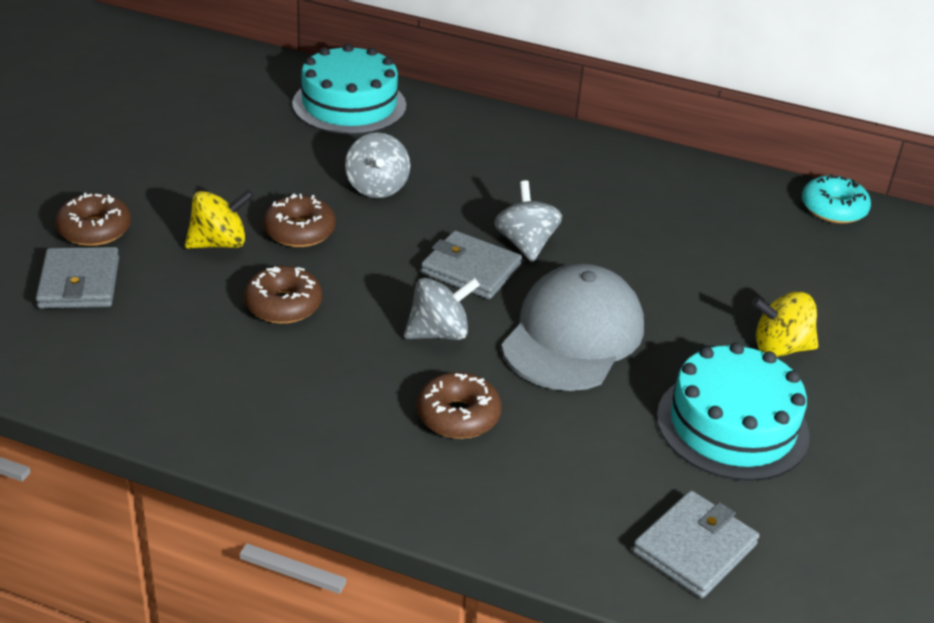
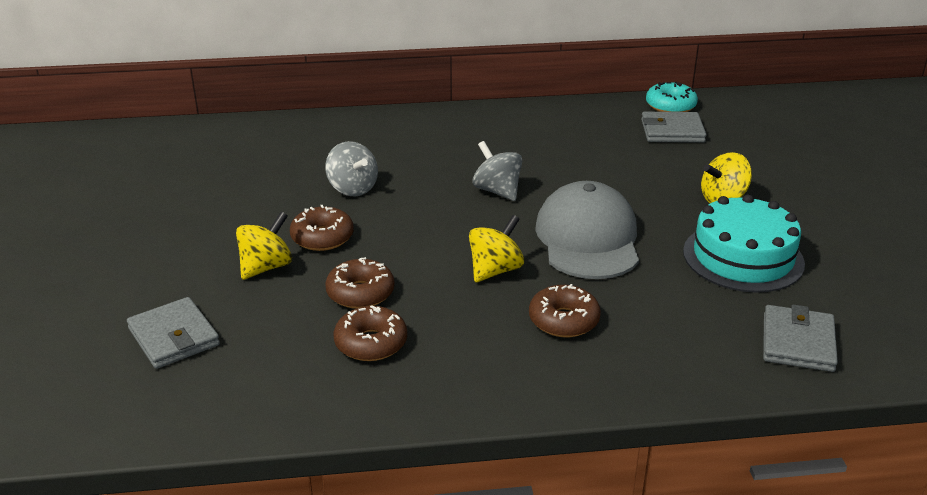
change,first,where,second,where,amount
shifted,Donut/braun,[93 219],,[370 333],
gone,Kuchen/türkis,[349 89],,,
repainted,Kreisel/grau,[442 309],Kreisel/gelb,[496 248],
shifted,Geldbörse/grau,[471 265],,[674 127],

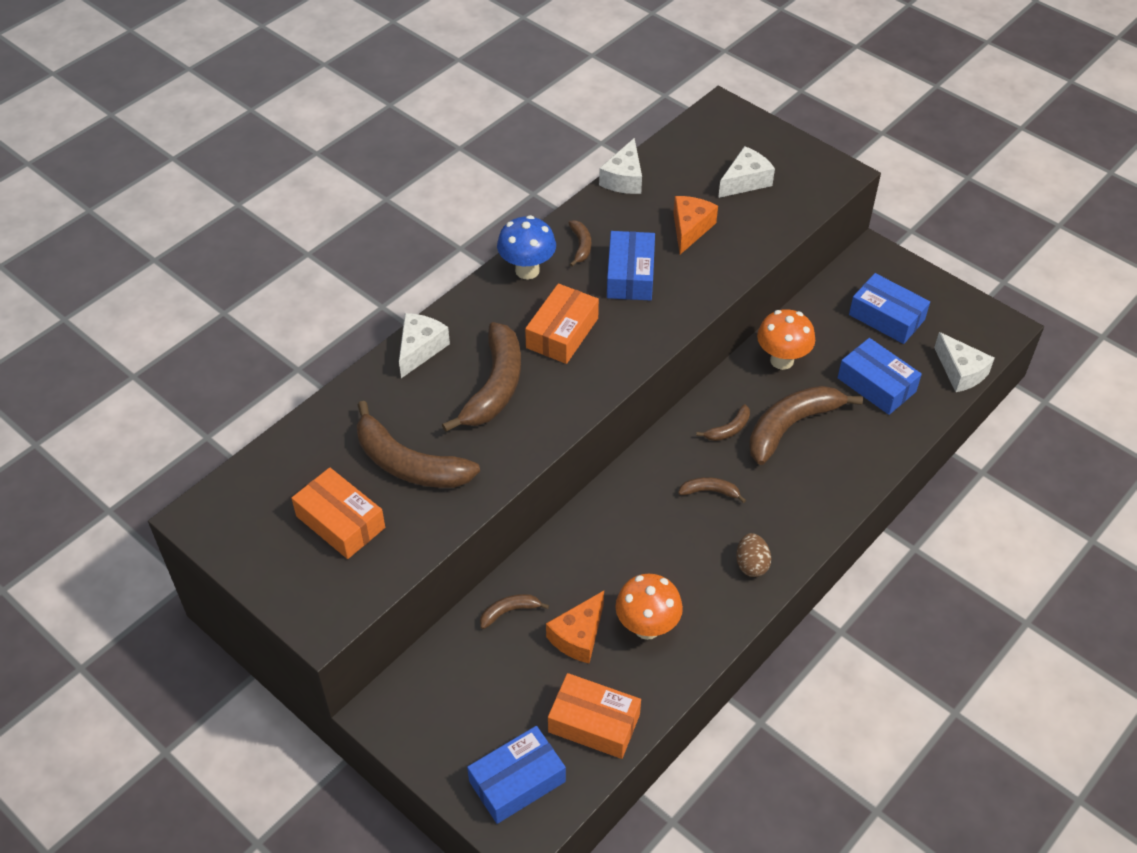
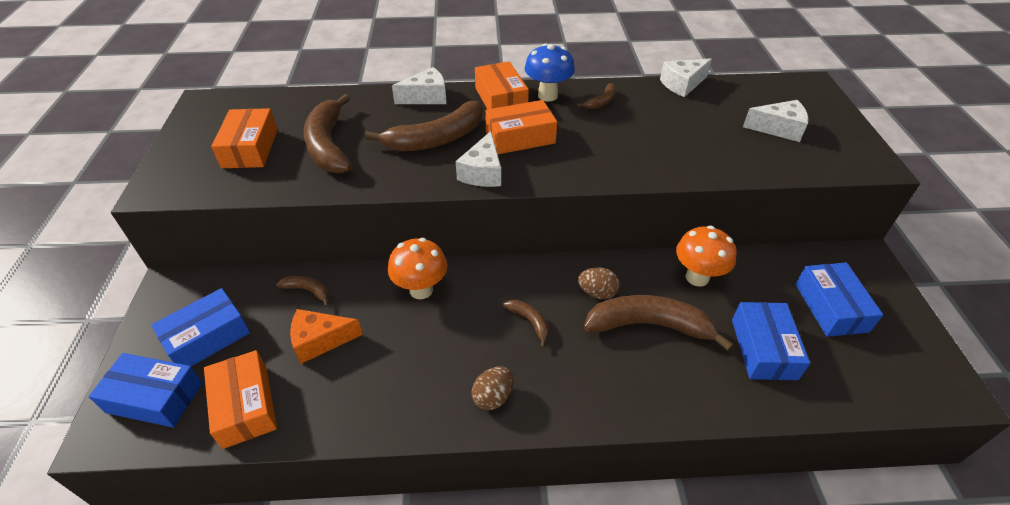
change,first,where,second,where,amount
shifted,Schachtel/blau,[631 266],,[200 327],
shifted,Pilz/orange,[649 606],,[417 268],
gone,Käse/orange,[695 225],,,
swapped,Banane/braun,[723 422],Ei/braun,[599 283],
shifted,Käse/weiß,[964 362],,[478 159],
new,,,Schachtel/orange,[502 85],

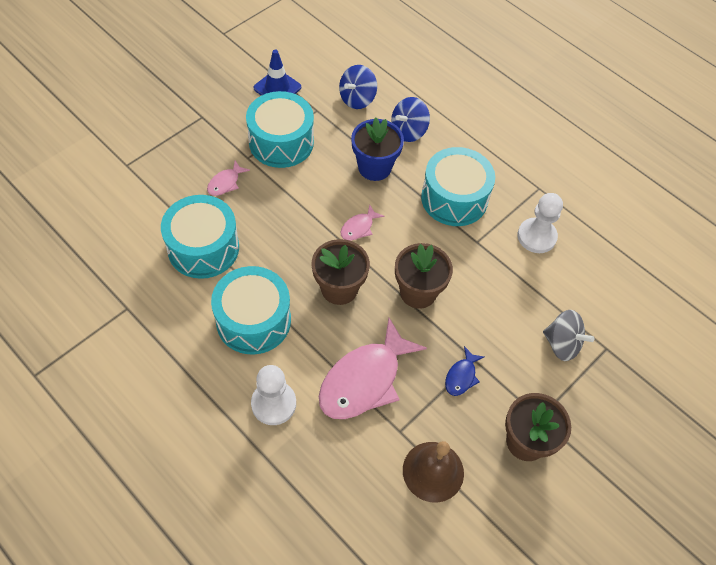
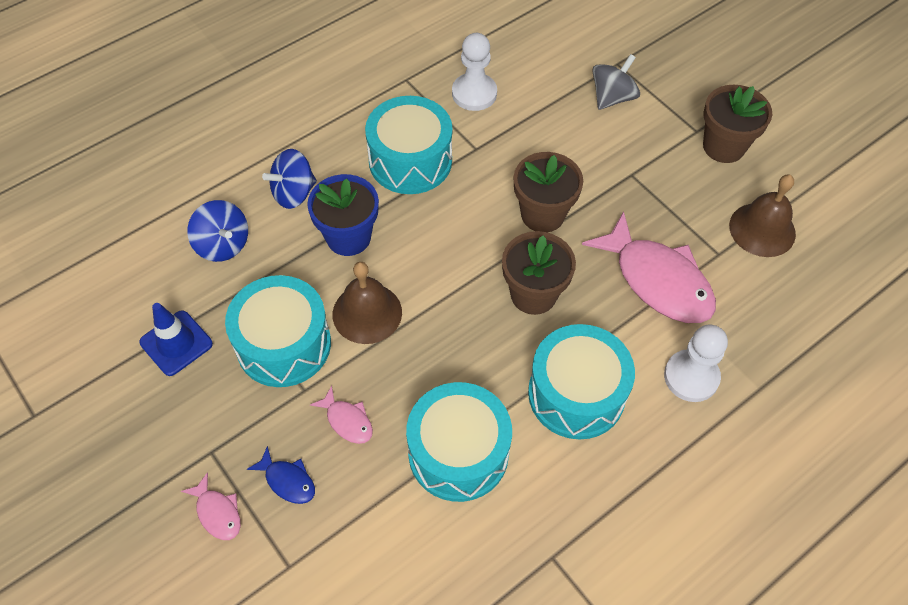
change,first,where,second,where,amount
shifted,Fisch/rosa,[363 222],,[211 506],
rotated,Kreisel/blau,[410 119],,[289 179],90 degrees clockwise
shifted,Fisch/blau,[464 371],,[281 475],
new,,,Glocke/braun,[367 303],

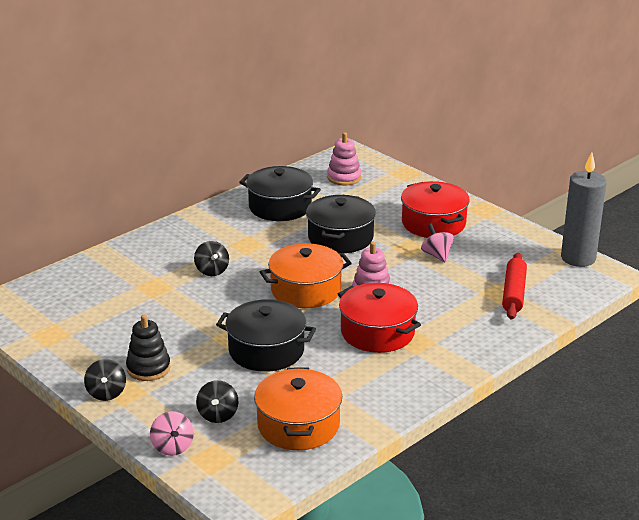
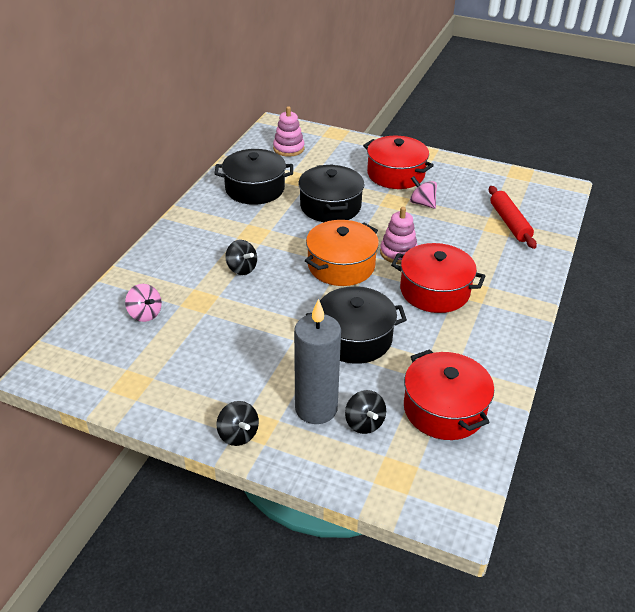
change,first,where,second,where,amount
gone,Stapelspielzeug/schwarz,[148 347],,,
shifted,Kreisel/rosa,[172 433],,[143 303],
repainted,Kochtopf/orange,[298 408],Kochtopf/rot,[449 394],
shifted,Kerze/grau,[584 209],,[317 361],

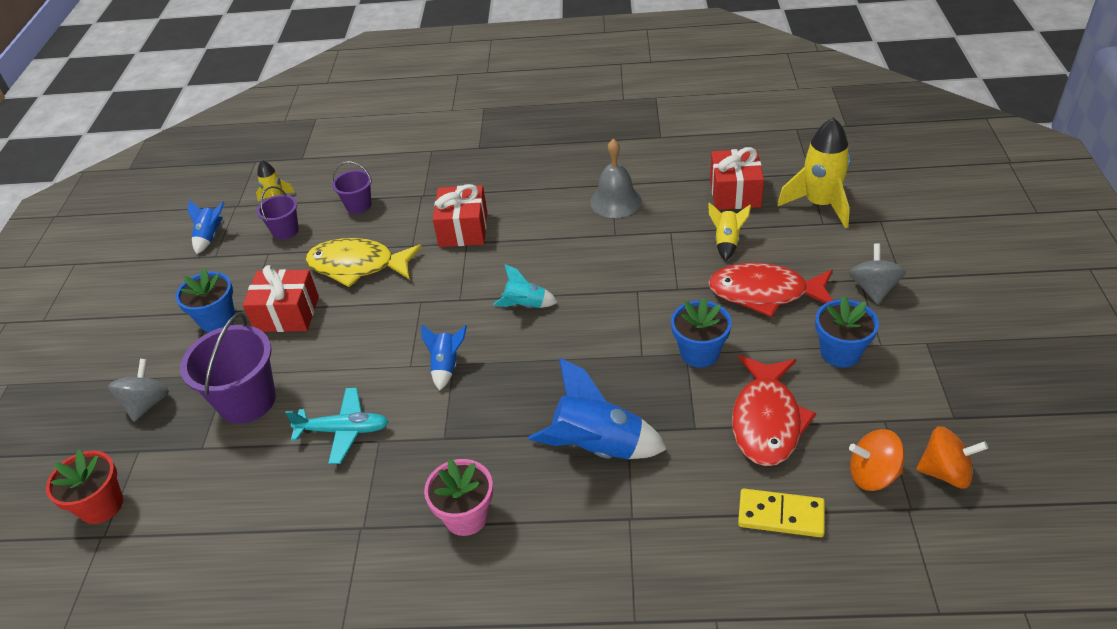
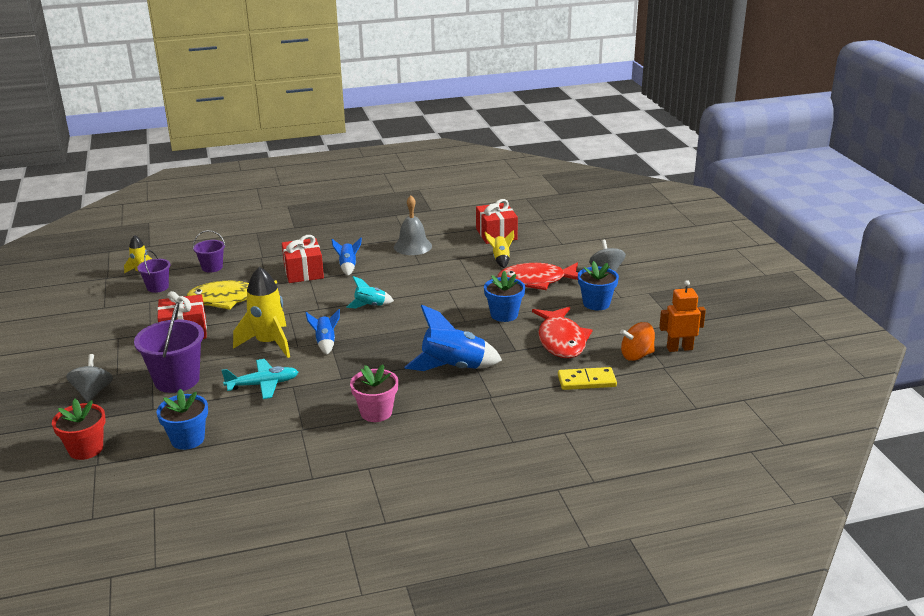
change,first,where,second,where,amount
shifted,Blumentopf/blau,[205 300],,[182 419],
shifted,Rakete/blau,[206 227],,[347 257],
shifted,Rakete/gelb,[814 172],,[261 312],
swapped,Kreisel/orange,[952 457],Roboter/orange,[682 316],

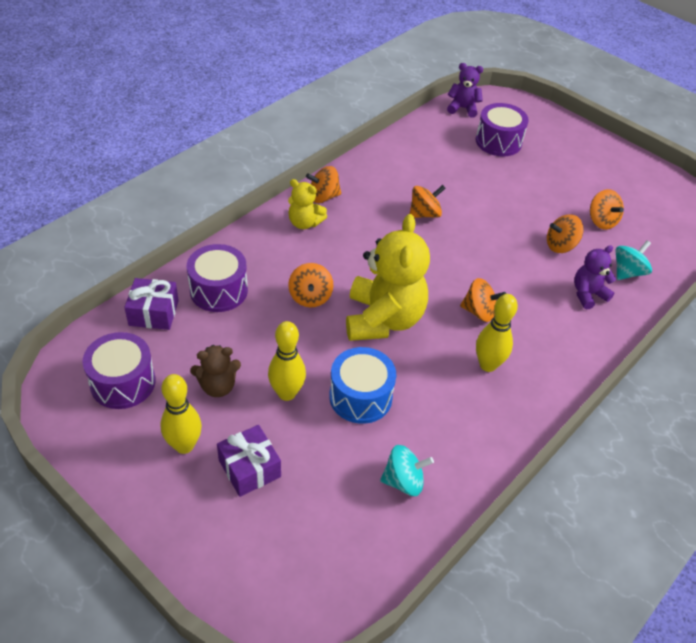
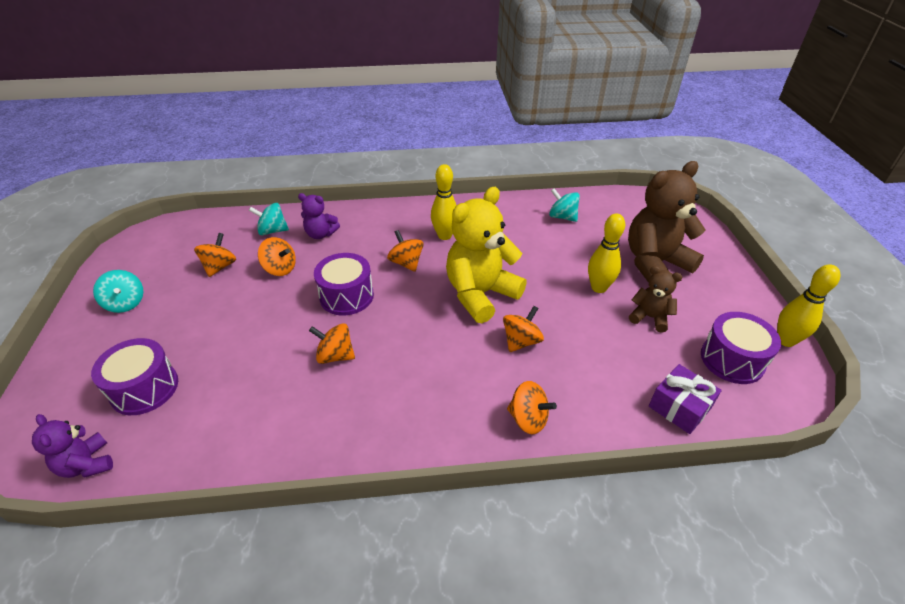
change,first,where,second,where,amount
shifted,Bowlingkegel/gelb,[181 414],,[808 305],
shifted,Trommel/lila,[217 278],,[344 284],
swapped,Geschenk/lila,[249 461],Teddybär/braun,[667 222],
gone,Teddybär/gelb,[307 204],,,
shifted,Kreisel/orange,[323 184],,[532 407],
gone,Trommel/blau,[362 385],,,
new,,,Kreisel/türkis,[118 291],

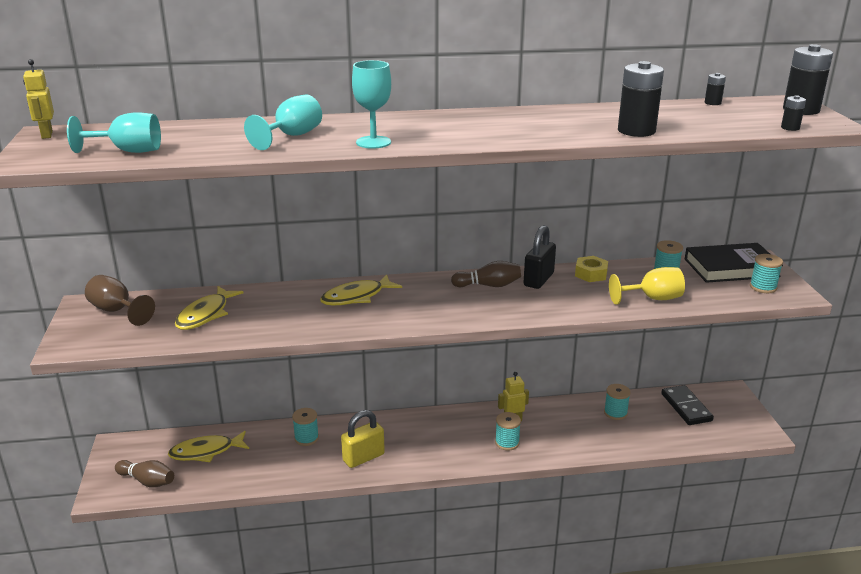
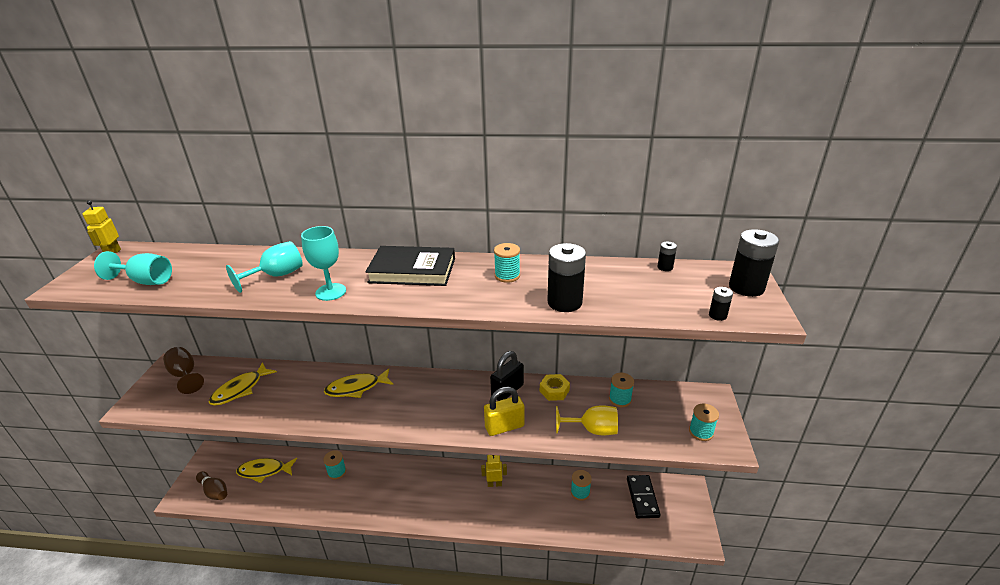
change,first,where,second,where,amount
shifted,Vorhängeschloss/gelb,[363 439],,[504 411],
gone,Bowlingkegel/braun,[486 274],,,
shifted,Garnrolle/türkis,[508 431],,[507 263],
shifted,Buch/schwarz,[734 263],,[410 266],

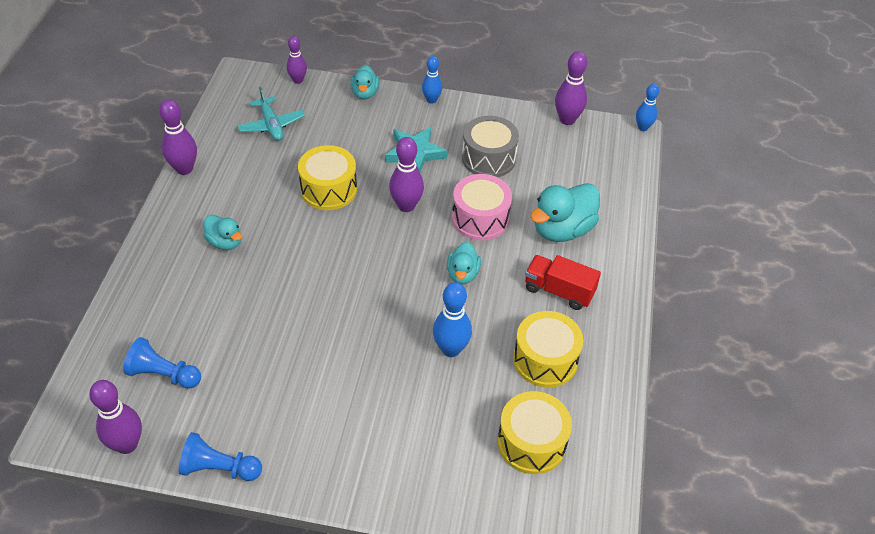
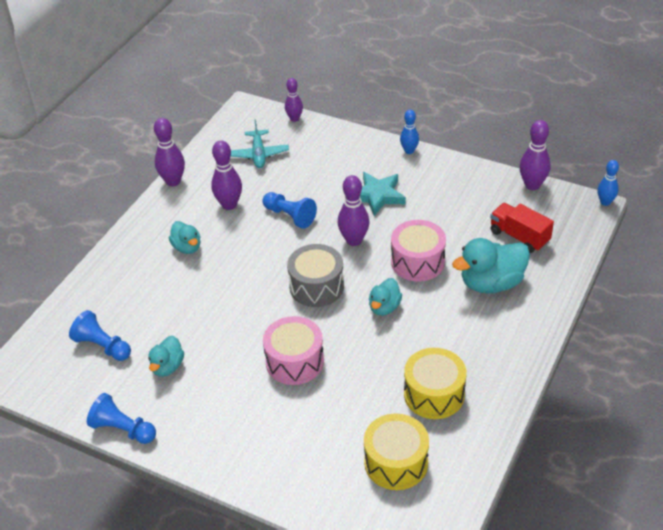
change,first,where,second,where,amount
shifted,Bowlingkegel/lila,[115 417],,[226 175],
swapped,Trommel/gelb,[327 177],Bauer/blau,[290 210],
shifted,Ente/türkis,[364 82],,[166 356],
gone,Bowlingkegel/blau,[452 319],,,
shifted,Trommel/grau,[490 146],,[315 275],
shifted,Lastwagen/rot,[563 282],,[522 228],
new,,,Trommel/rosa,[293 350],

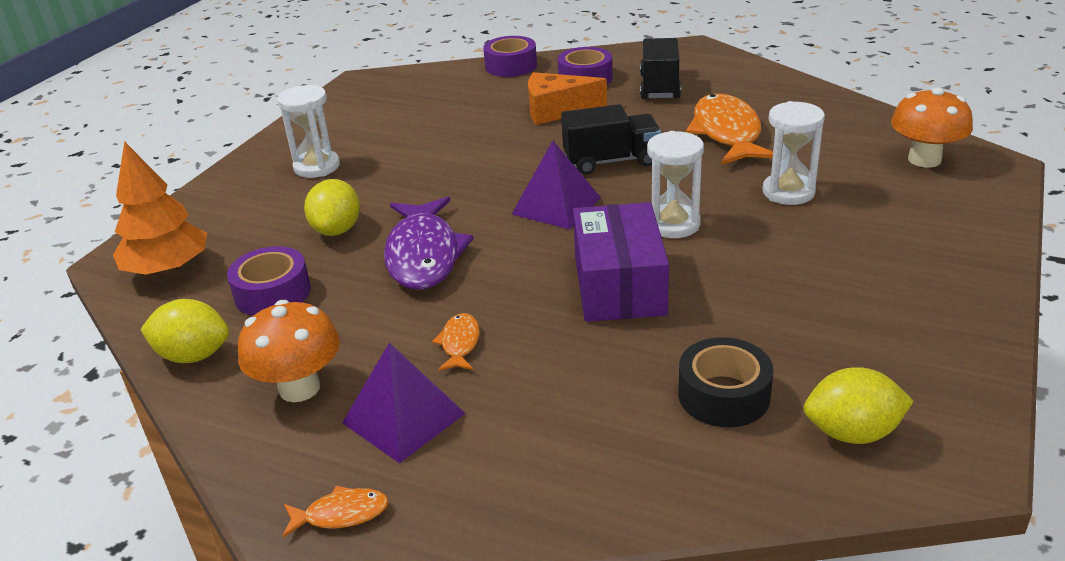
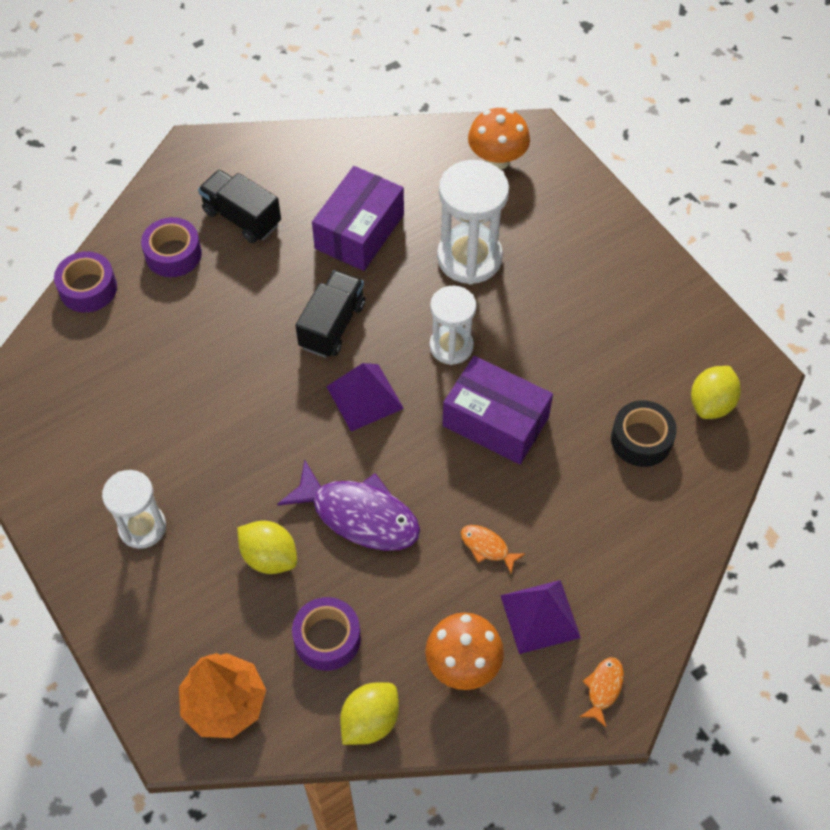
change,first,where,second,where,amount
gone,Käse/orange,[567 98],,,
swapped,Fisch/orange,[729 129],Schachtel/lila,[358 218],
scaled,Sanduhr/weiß,[793 153],,[473 222],x1.55

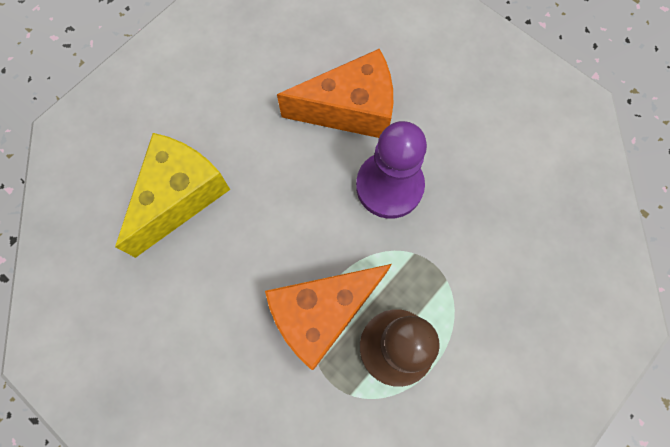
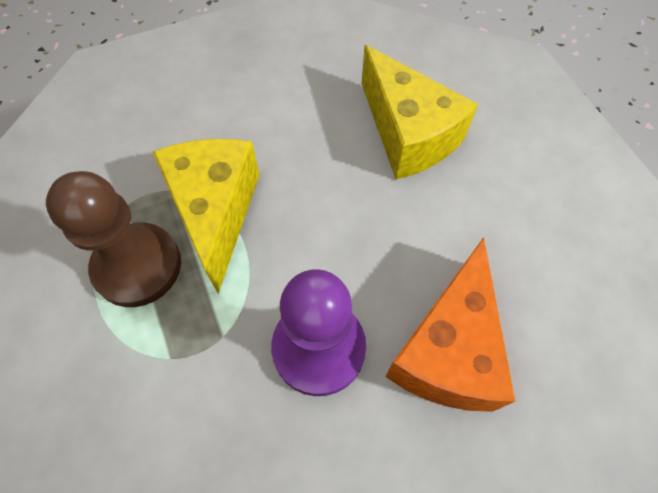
change,first,where,second,where,amount
repainted,Käse/orange,[328 317],Käse/gelb,[206 216],

